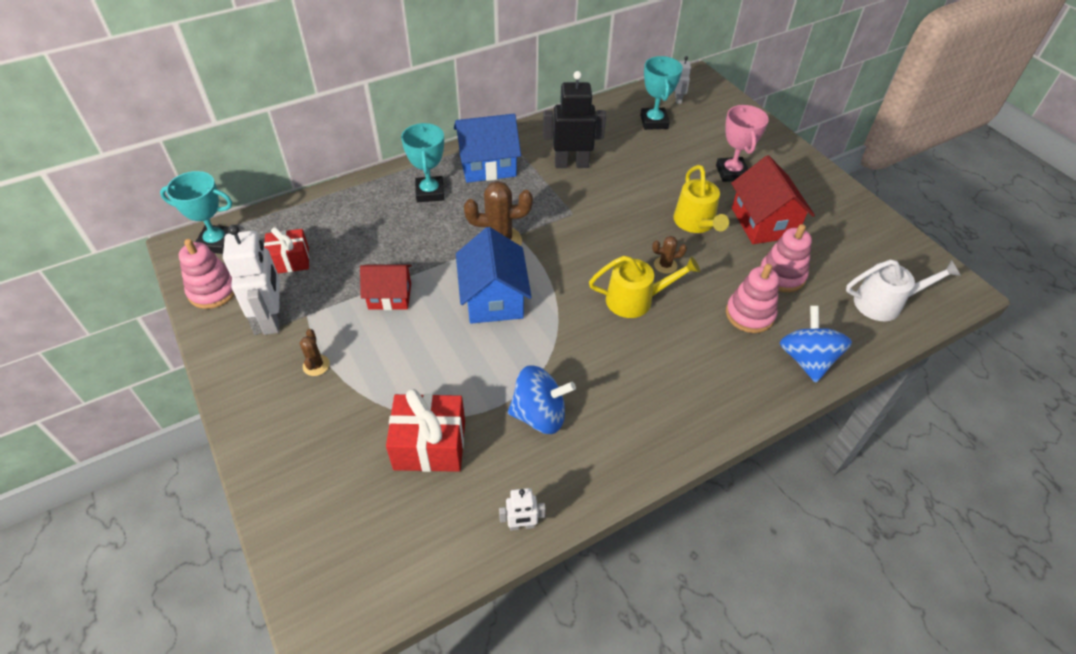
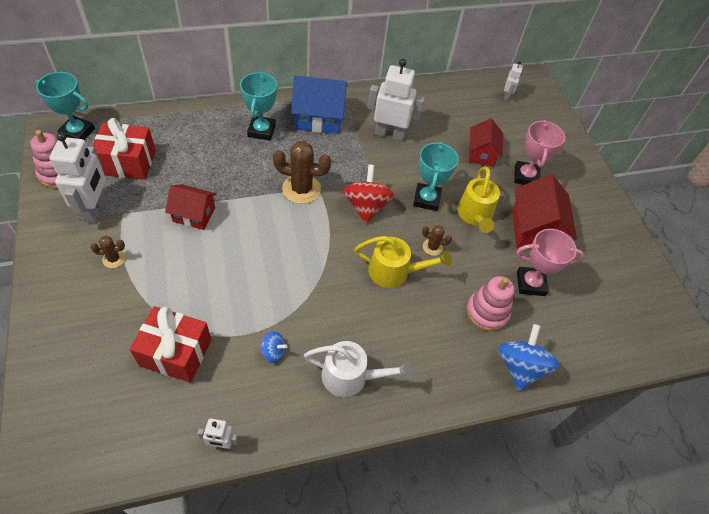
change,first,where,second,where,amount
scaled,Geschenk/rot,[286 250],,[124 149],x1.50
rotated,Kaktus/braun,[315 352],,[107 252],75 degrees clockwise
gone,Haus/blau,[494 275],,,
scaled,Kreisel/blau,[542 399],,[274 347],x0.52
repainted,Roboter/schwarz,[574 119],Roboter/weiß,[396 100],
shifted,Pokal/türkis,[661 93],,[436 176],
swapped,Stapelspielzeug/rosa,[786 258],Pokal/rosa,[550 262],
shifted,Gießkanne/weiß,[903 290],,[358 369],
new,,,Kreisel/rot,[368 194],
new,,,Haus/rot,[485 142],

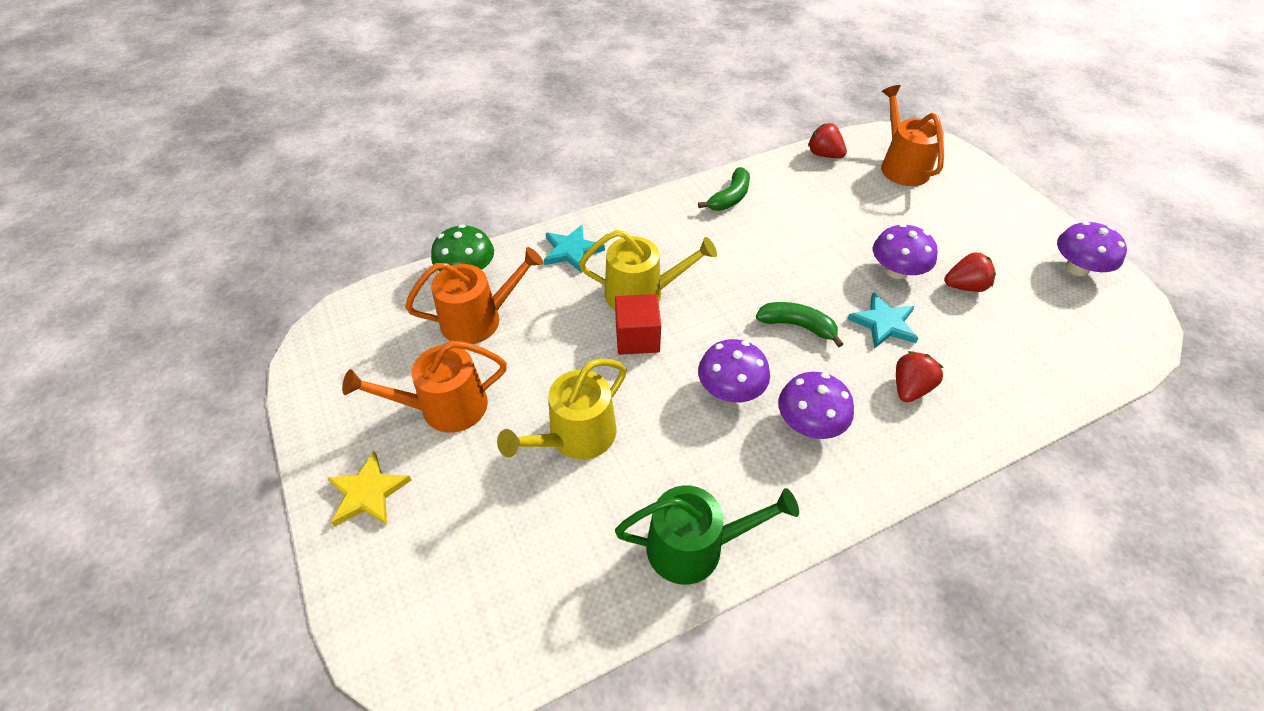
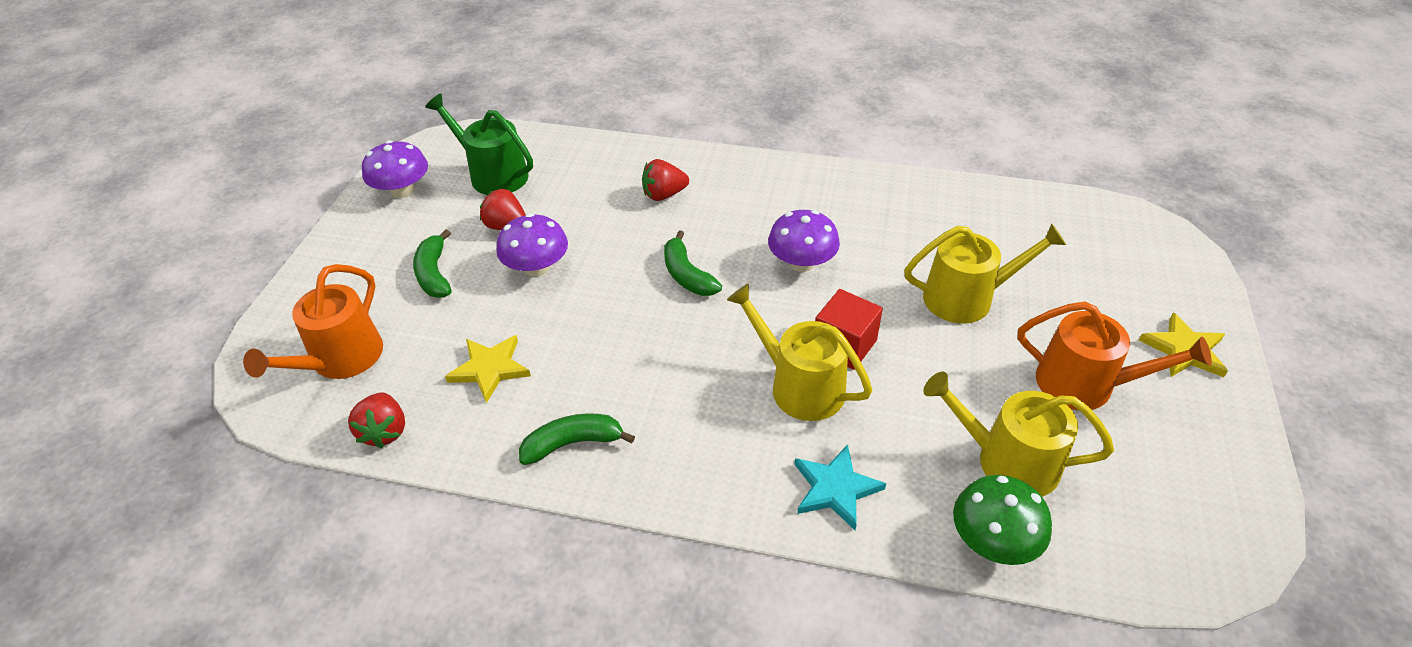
change,first,where,second,where,amount
repainted,Gießkanne/orange,[474 295],Gießkanne/gelb,[1018 434],
shifted,Gießkanne/grün,[707 535],,[479 144],
gone,Pilz/lila,[816 405],,,
gone,Stern/türkis,[883 320],,,
new,,,Banane/grün,[432 263],
new,,,Stern/gelb,[488 369],

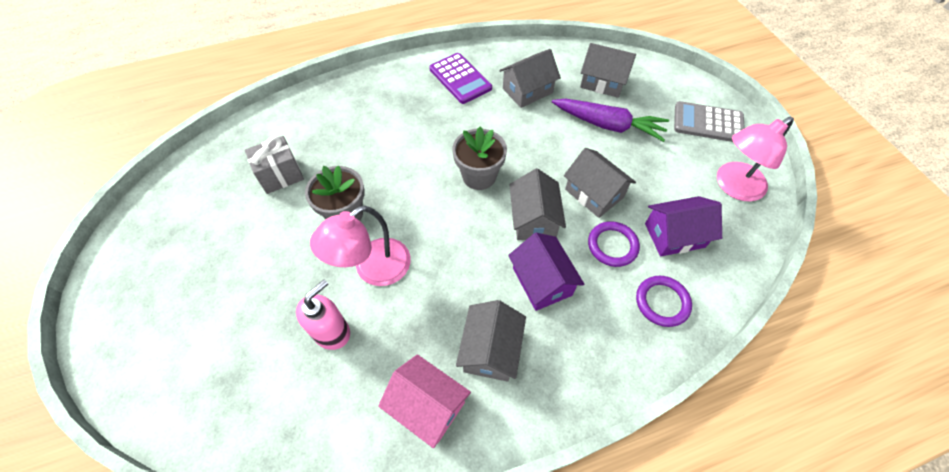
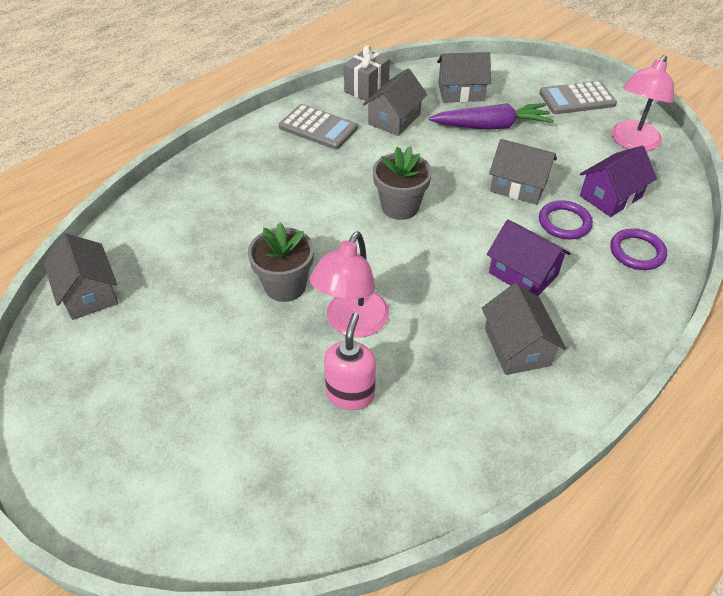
change,first,where,second,where,amount
shifted,Geschenk/grau,[274 165],,[367 73],
gone,Haus/rosa,[424 401],,,
repainted,Taschenrechner/lila,[460 78],Taschenrechner/grau,[318 126],
shifted,Haus/grau,[537 204],,[81 276],

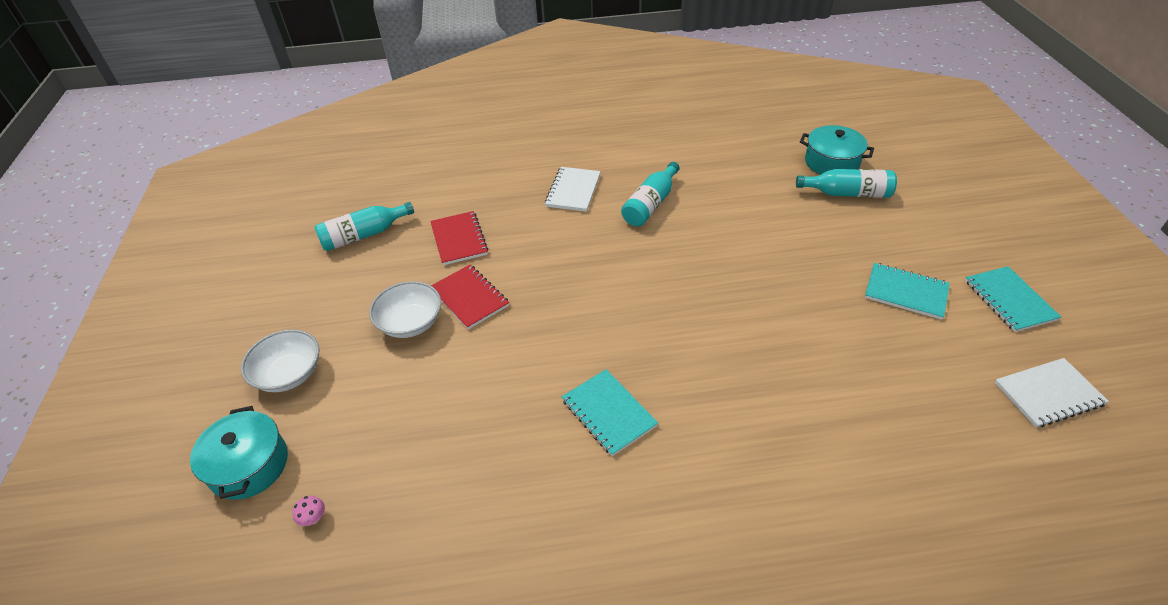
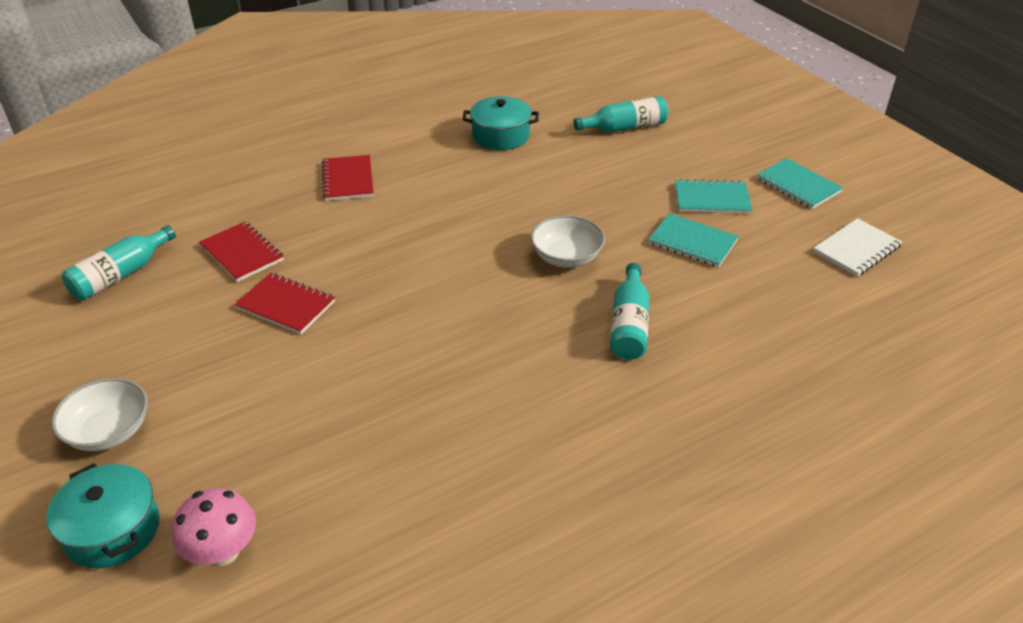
change,first,where,second,where,amount
scaled,Pilz/rosa,[308 511],,[214 527],x2.27
shifted,Schüssel/weiß,[405 309],,[568 241],
repainted,Notizbuch/weiß,[573 189],Notizbuch/rot,[347 178],
shifted,Notizbuch/türkis,[610 412],,[693 240],
shifted,Flasche/türkis,[650 194],,[629 311],
shifted,Kochtopf/türkis,[837 150],,[501 123],

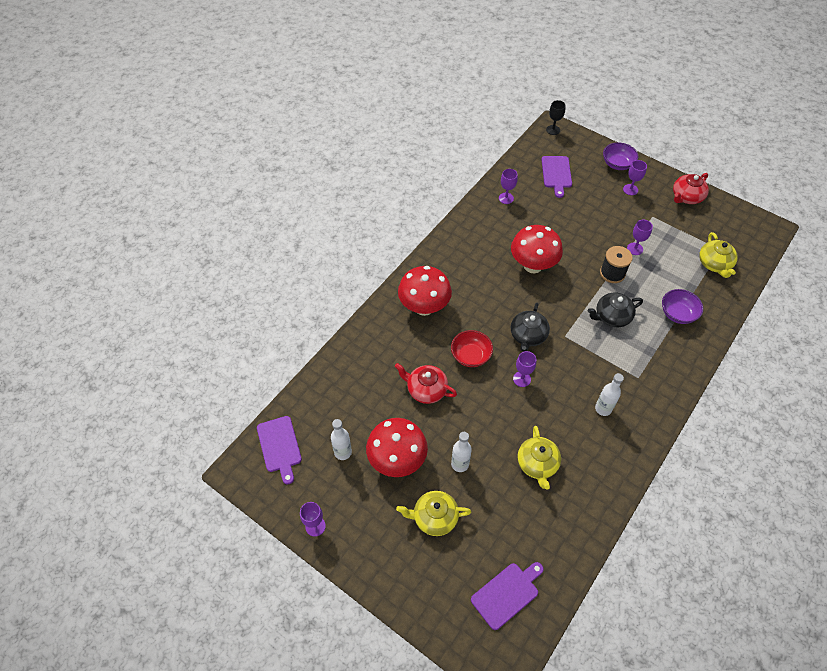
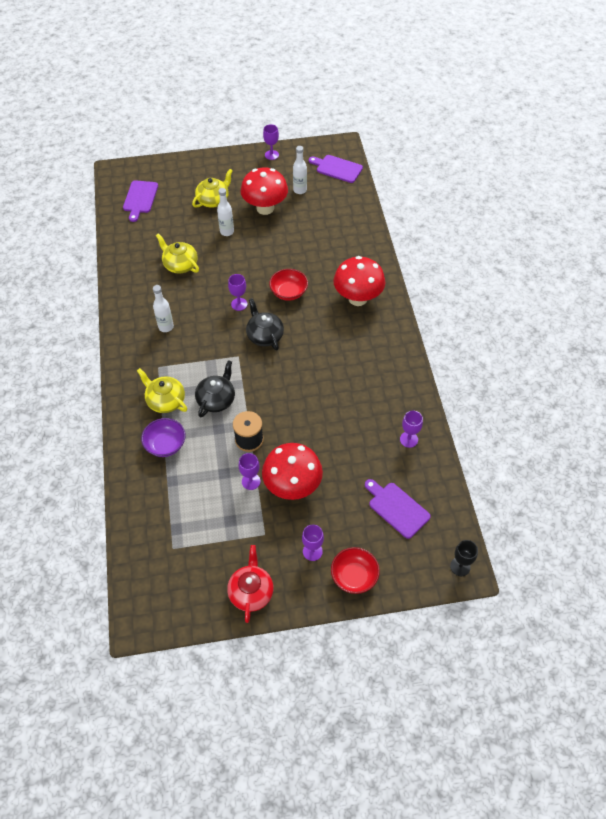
change,first,where,second,where,amount
gone,Teekanne/rot,[426 383],,,
shifted,Pilz/rot,[537 249],,[292 471],
repainted,Schüssel/lila,[621 156],Schüssel/rot,[355 570],
shifted,Teekanne/gelb,[718 255],,[162 390],

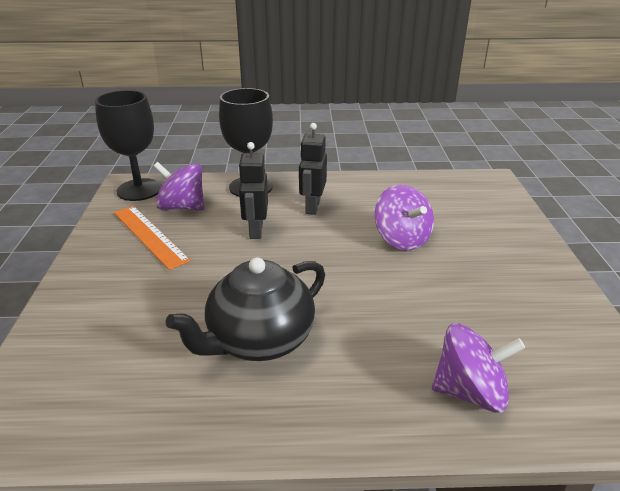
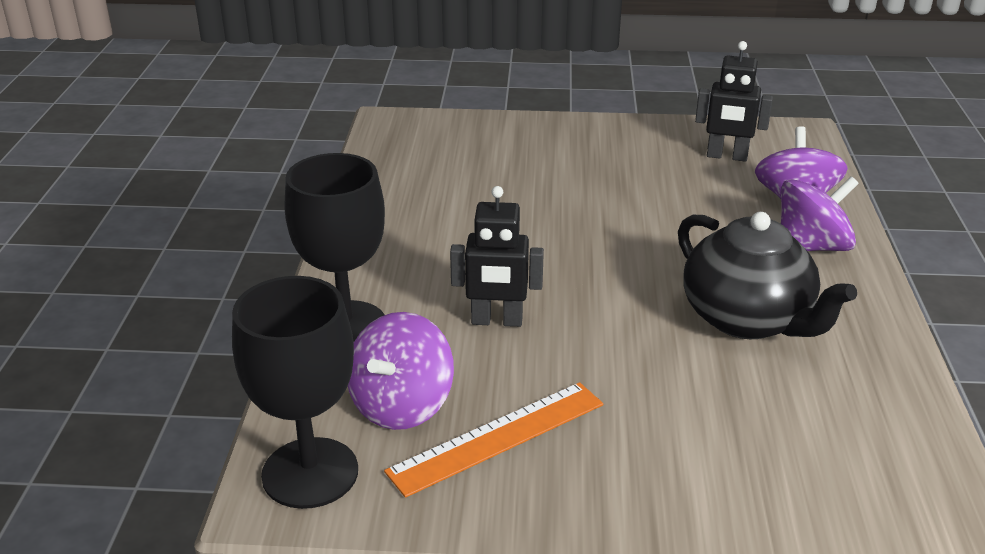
change,first,where,second,where,amount
shifted,Roboter/schwarz,[313 169],,[734 101],
shifted,Kreisel/lila,[404 217],,[820 214],

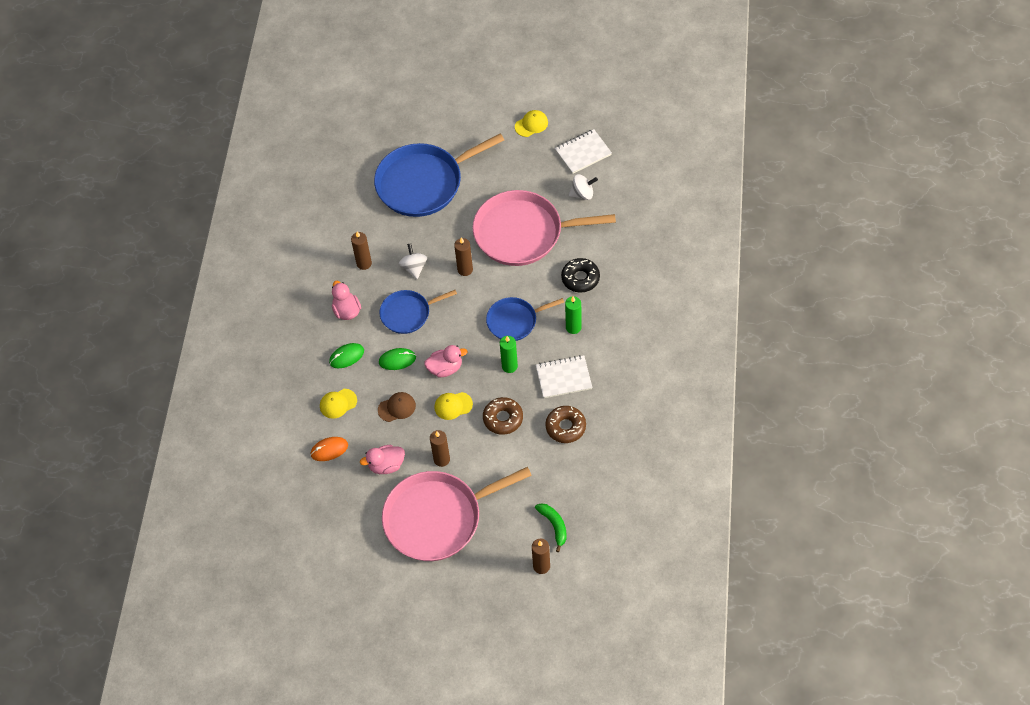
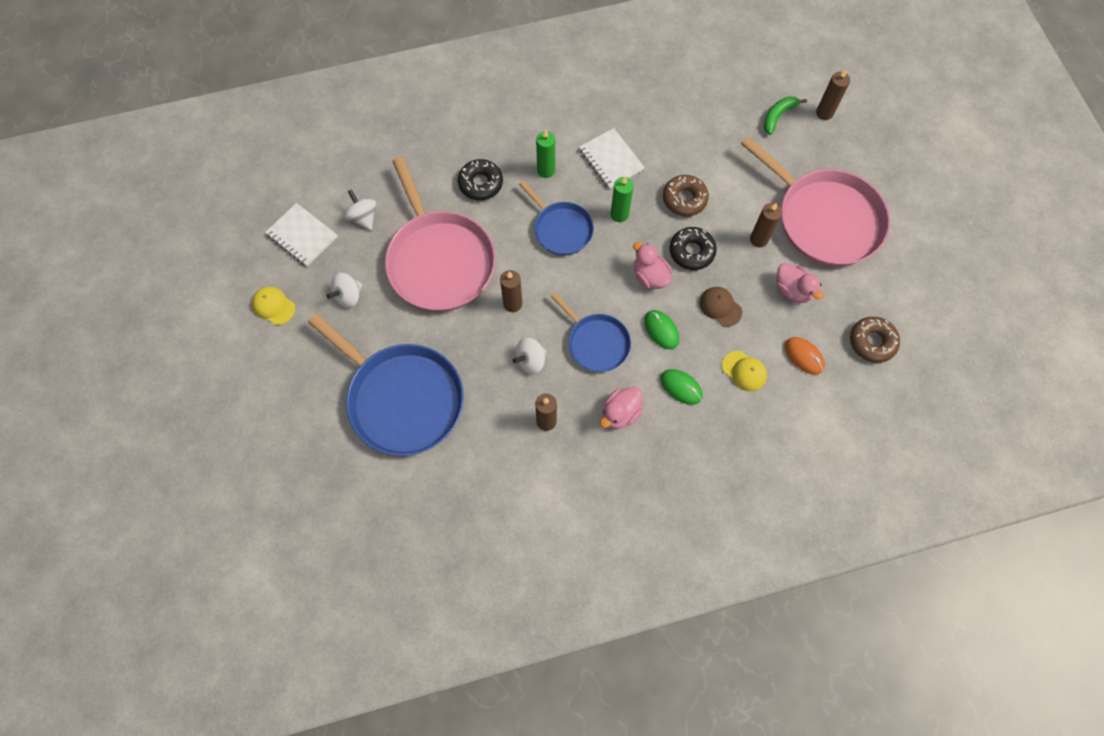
change,first,where,second,where,amount
swapped,Kappe/gelb,[453 406],Donut/schwarz,[693 248],
shifted,Donut/braun,[565 424],,[875 340],
new,,,Kreisel/weiß,[344 290],

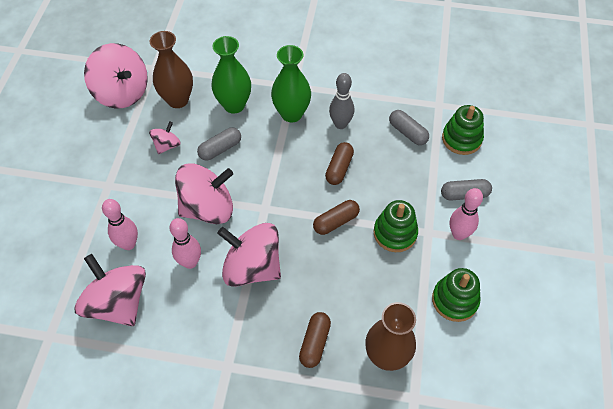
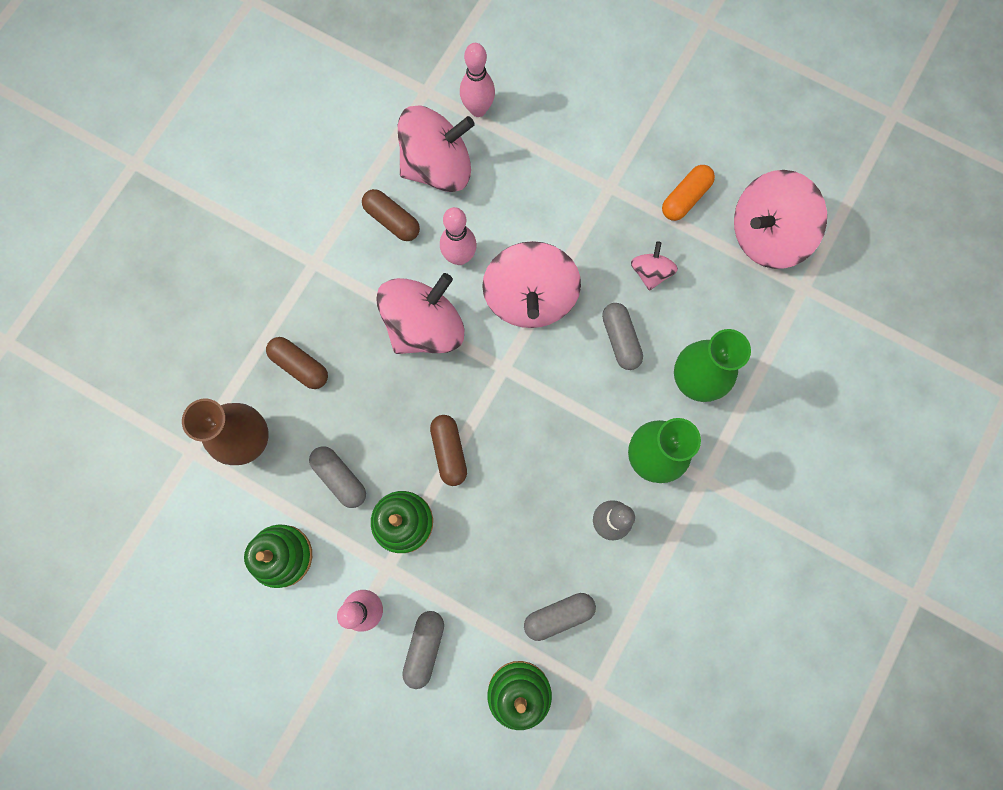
change,first,where,second,where,amount
shifted,Bowlingkegel/rosa,[120 224],,[477 80],
rotated,Kreisel/rosa,[165 137],,[654 266],135 degrees counterclockwise
gone,Vase/braun,[171 69],,,
shifted,Kapsel/braun,[339 163],,[391 215],
new,,,Kapsel/grau,[337 477],
new,,,Kapsel/orange,[688 193],

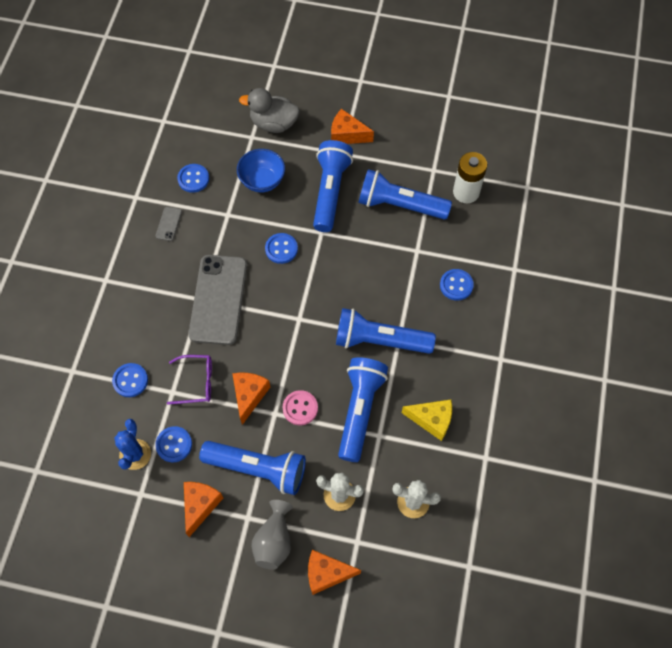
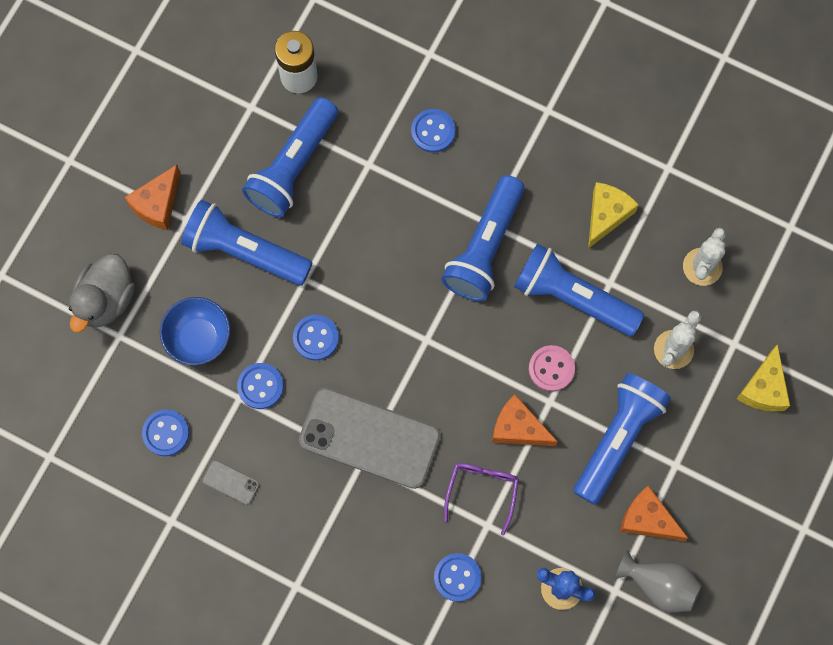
change,first,where,second,where,amount
shifted,Knopf/blau,[173 444],,[260 386],
shifted,Vase/grau,[272 535],,[658 581],
repainted,Käse/orange,[334 572],Käse/gelb,[763 378],

